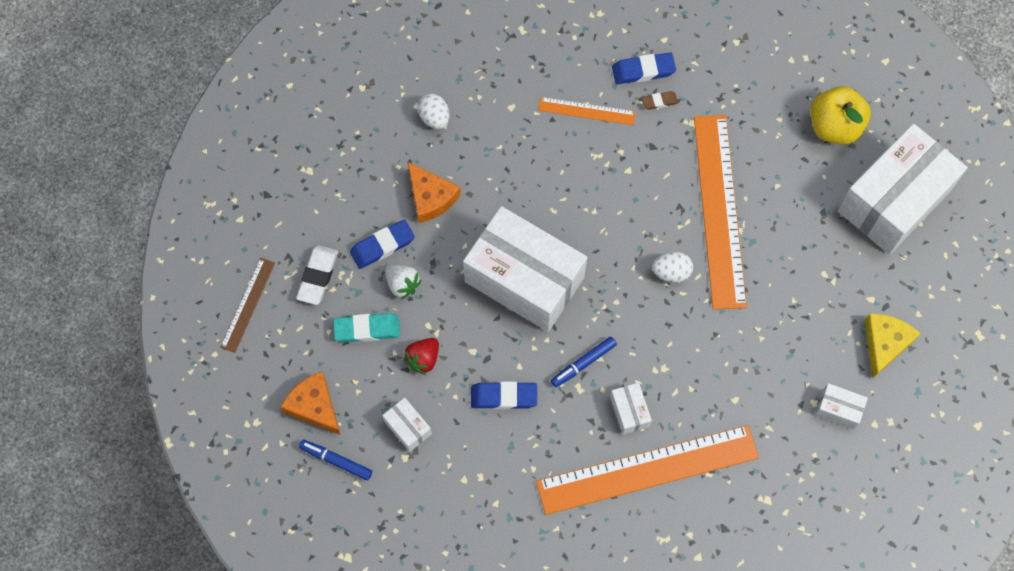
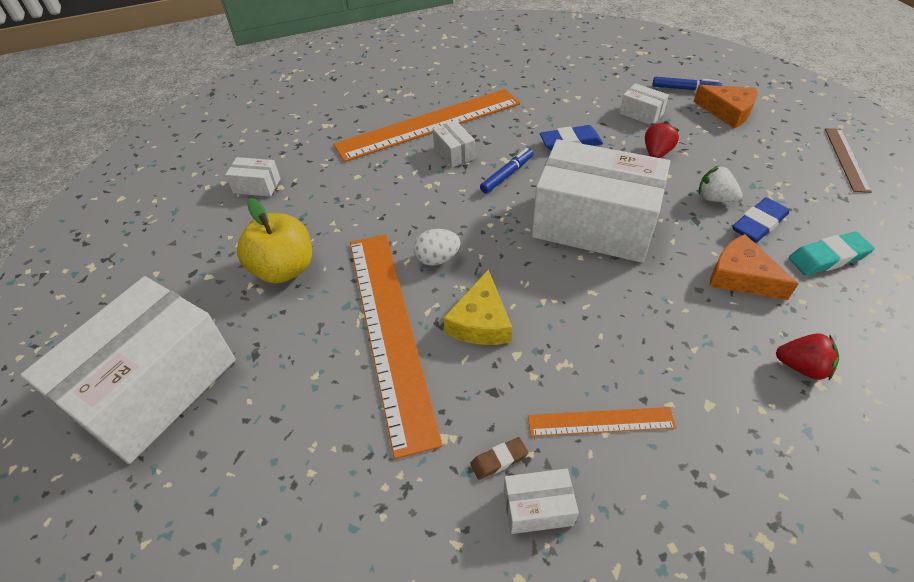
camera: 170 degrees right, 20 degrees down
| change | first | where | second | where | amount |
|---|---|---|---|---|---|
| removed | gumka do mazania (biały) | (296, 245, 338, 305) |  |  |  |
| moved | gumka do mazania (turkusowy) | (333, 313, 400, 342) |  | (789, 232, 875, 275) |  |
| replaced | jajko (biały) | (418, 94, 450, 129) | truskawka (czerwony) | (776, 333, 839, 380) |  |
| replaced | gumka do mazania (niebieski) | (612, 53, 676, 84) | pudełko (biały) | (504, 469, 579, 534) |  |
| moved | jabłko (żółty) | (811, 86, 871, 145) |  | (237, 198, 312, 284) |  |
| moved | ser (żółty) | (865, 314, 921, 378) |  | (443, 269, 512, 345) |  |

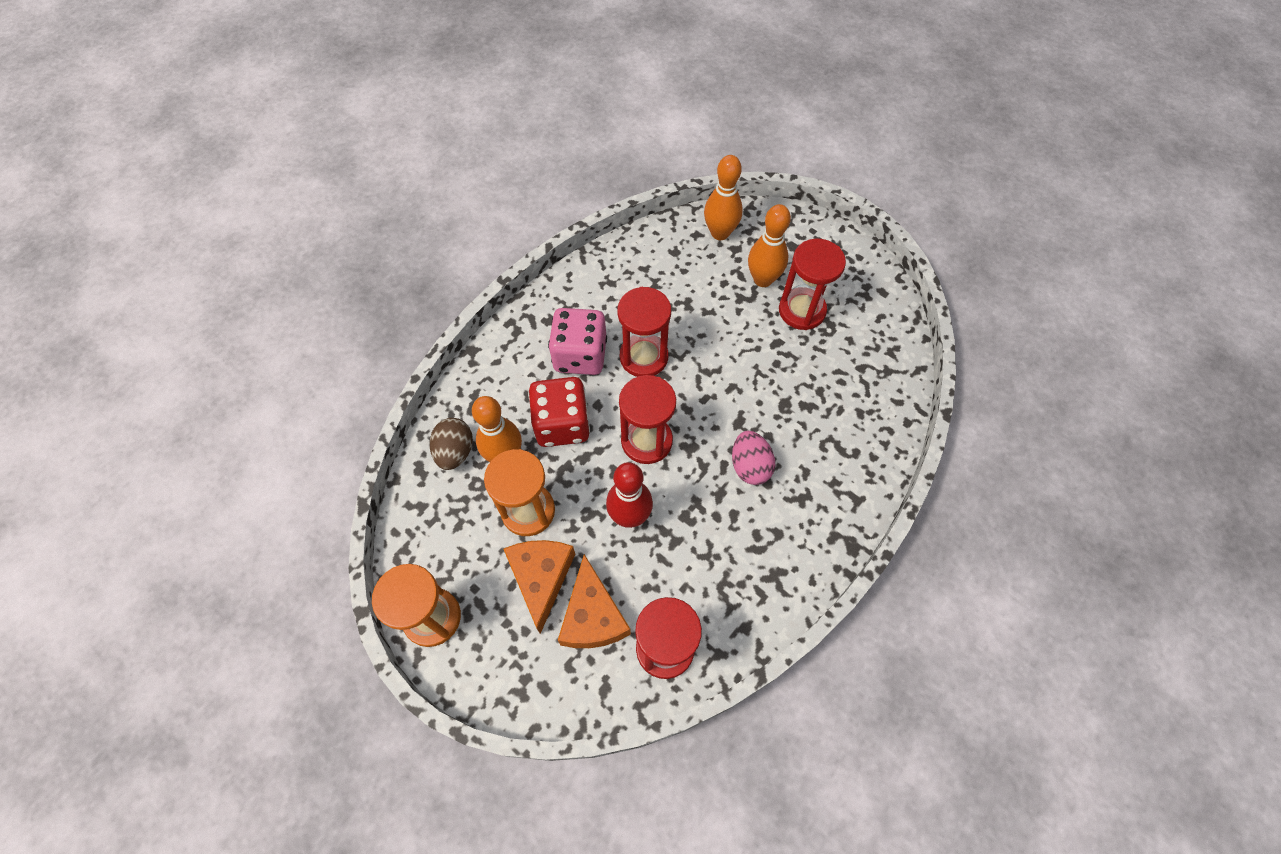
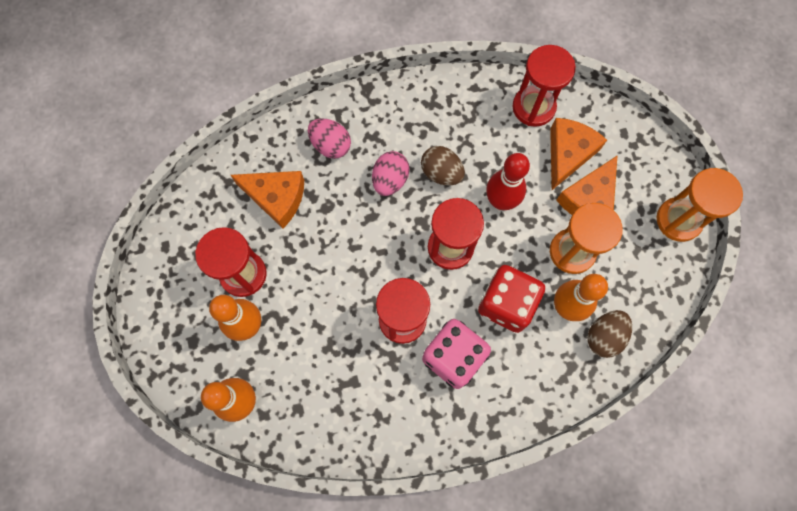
camera: 145 degrees left, 10 degrees up
| change | first | where | second | where | amount |
|---|---|---|---|---|---|
| added |  |  | ser (pomarańczowy) | (231, 171, 304, 228) |  |
| added |  |  | jajko (różowy) | (308, 118, 351, 159) |  |
| added |  |  | jajko (brązowy) | (421, 146, 465, 185) |  |

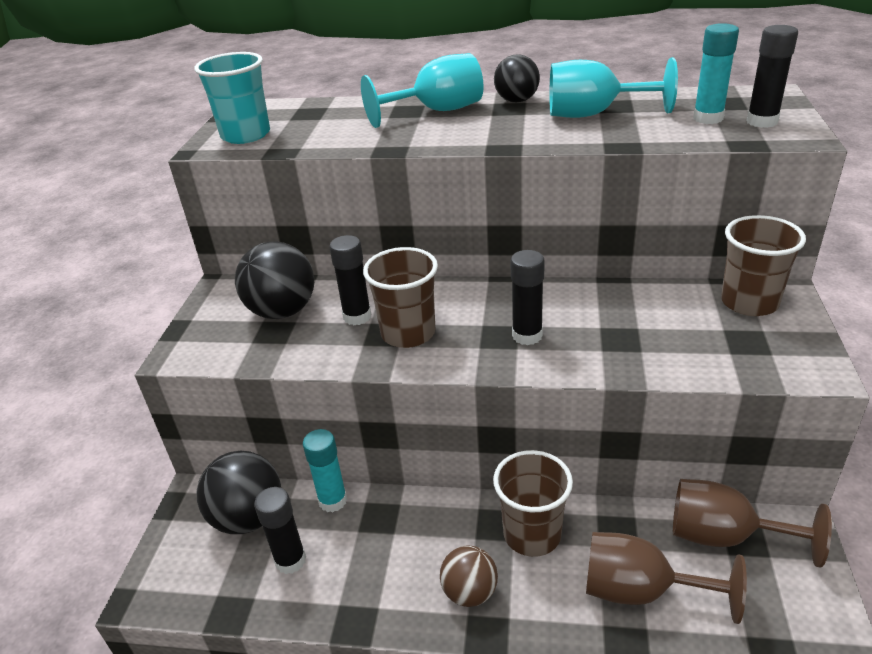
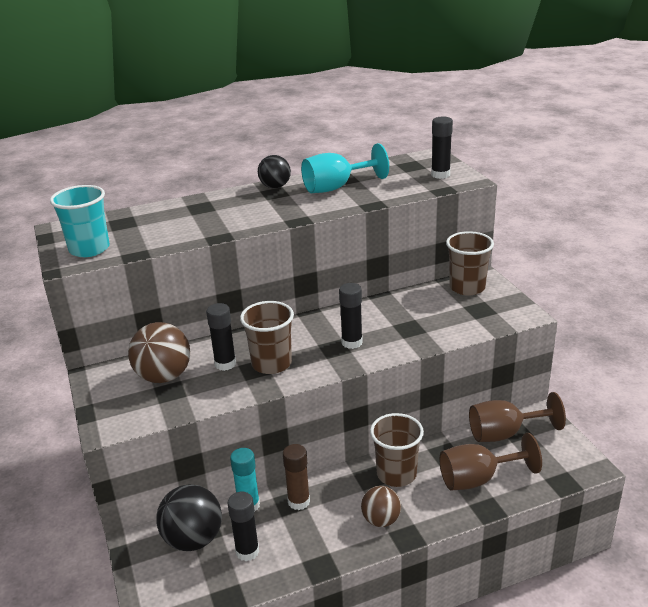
camera: 30 degrees left, 5 degrees down
| change | first | where | second | where | amount |
|---|---|---|---|---|---|
| recoloured | piłka (czarny) | (235, 241, 314, 319) | piłka (brązowy) | (128, 322, 190, 383) |  |
| removed | kielich (turkusowy) | (361, 53, 484, 128) |  |  |  |
| removed | klej w sztyfcie (turkusowy) | (693, 23, 739, 124) |  |  |  |
| added |  |  | klej w sztyfcie (brązowy) | (283, 444, 310, 510) |  |

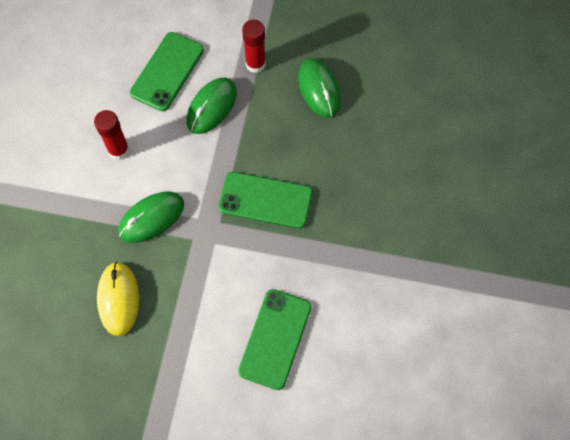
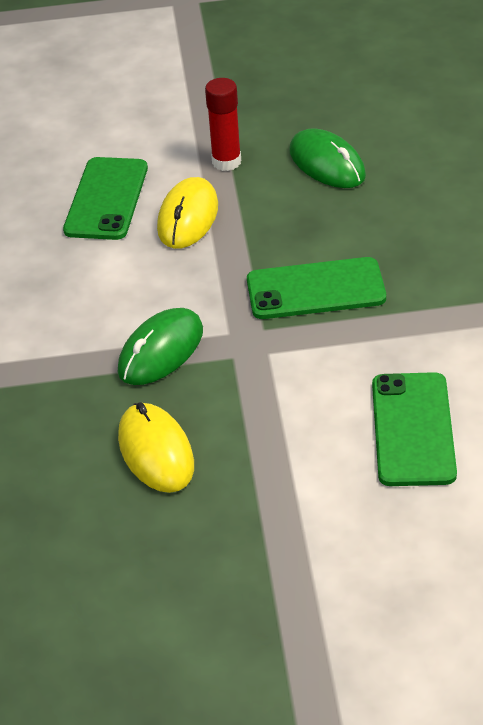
camera: 15 degrees left, 25 degrees down
| change | first | where | second | where | amount |
|---|---|---|---|---|---|
| removed | klej w sztyfcie (czerwony) | (94, 110, 129, 160) |  |  |  |
| recoloured | myszka (zielony) | (186, 77, 237, 134) | myszka (żółty) | (157, 177, 218, 249) |  |

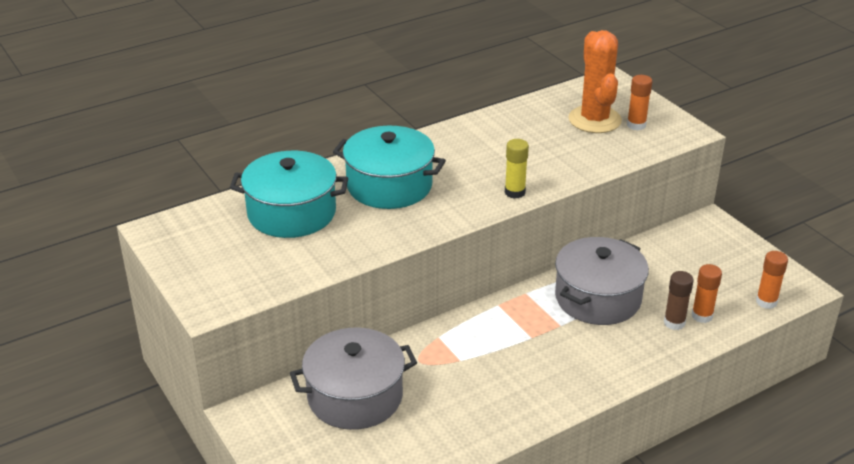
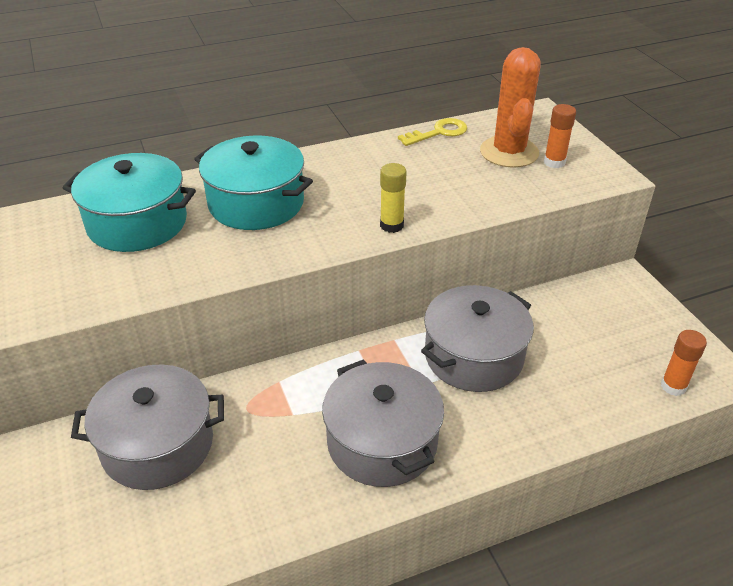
camera: 10 degrees right, 5 degrees up
| change | first | where | second | where | amount |
|---|---|---|---|---|---|
| removed | klej w sztyfcie (brązowy) | (664, 271, 694, 330) |  |  |  |
| removed | klej w sztyfcie (pomarańczowy) | (692, 264, 722, 323) |  |  |  |
| added |  |  | garnek (szary) | (322, 360, 444, 487) |  |
| added |  |  | klucz (żółty) | (398, 118, 467, 146) |  |

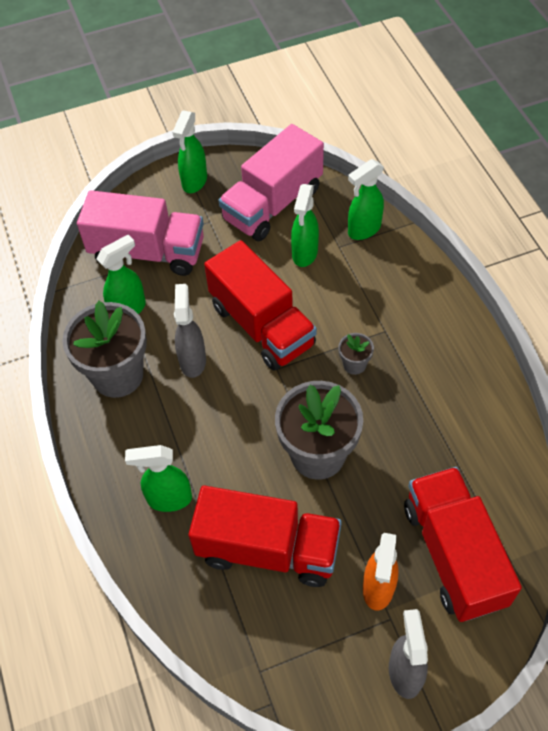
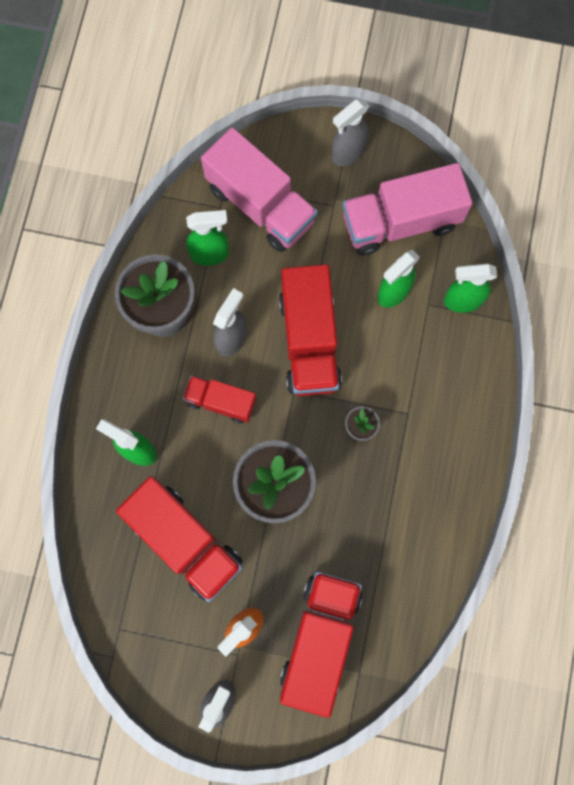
camera: 30 degrees right, 20 degrees up
| change | first | where | second | where | amount |
|---|---|---|---|---|---|
| recoloured | spryskiwacz (zielony) | (172, 110, 207, 193) | spryskiwacz (szary) | (332, 99, 369, 166) |  |
| added |  |  | ciężarówka (czerwony) | (183, 375, 257, 423) |  |

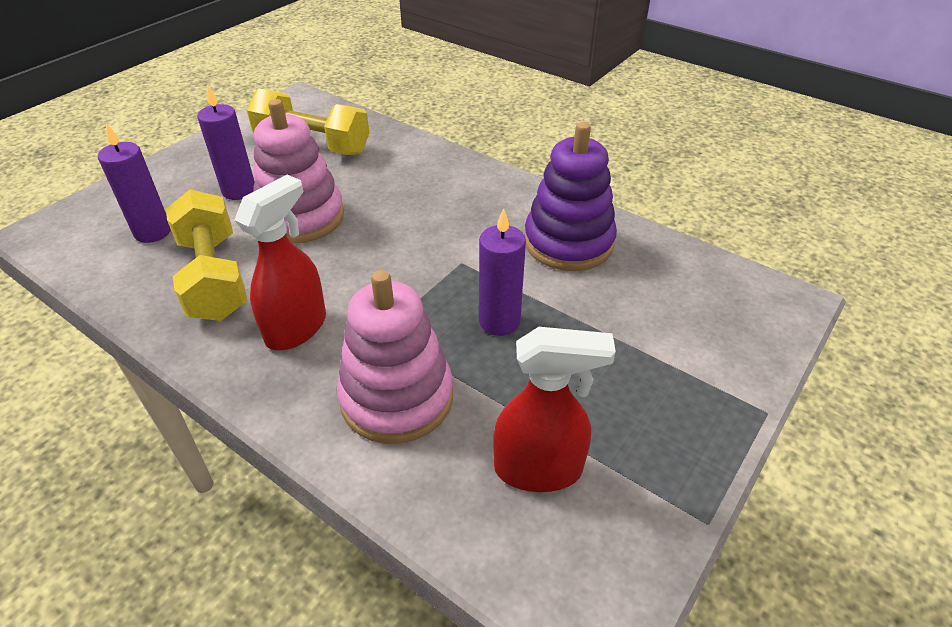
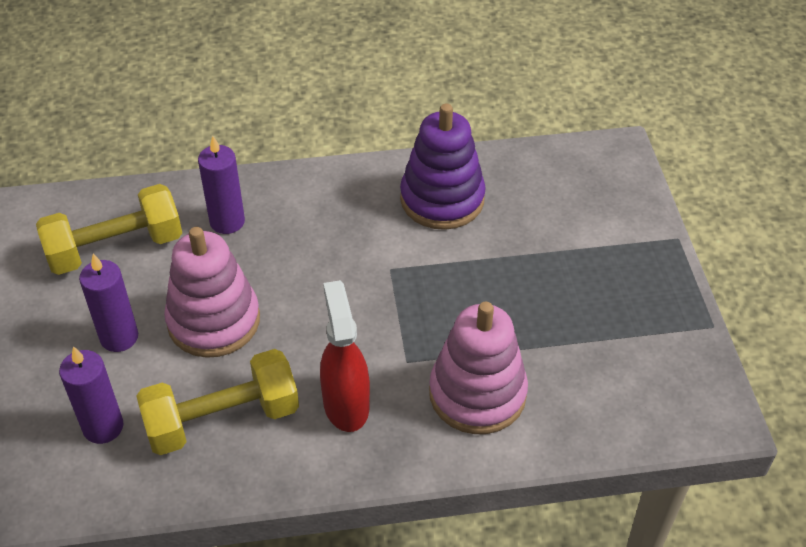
camera: 45 degrees left, 5 degrees up
| change | first | where | second | where | amount |
|---|---|---|---|---|---|
| turned | hantel (żółty) | (166, 190, 248, 321) |  | (136, 349, 299, 455) | 45 degrees counterclockwise |
| moved | świeca (fioletowy) | (479, 208, 526, 336) |  | (198, 136, 245, 234) |  |
| removed | spryskiwacz (czerwony) | (493, 327, 616, 492) |  |  |  |

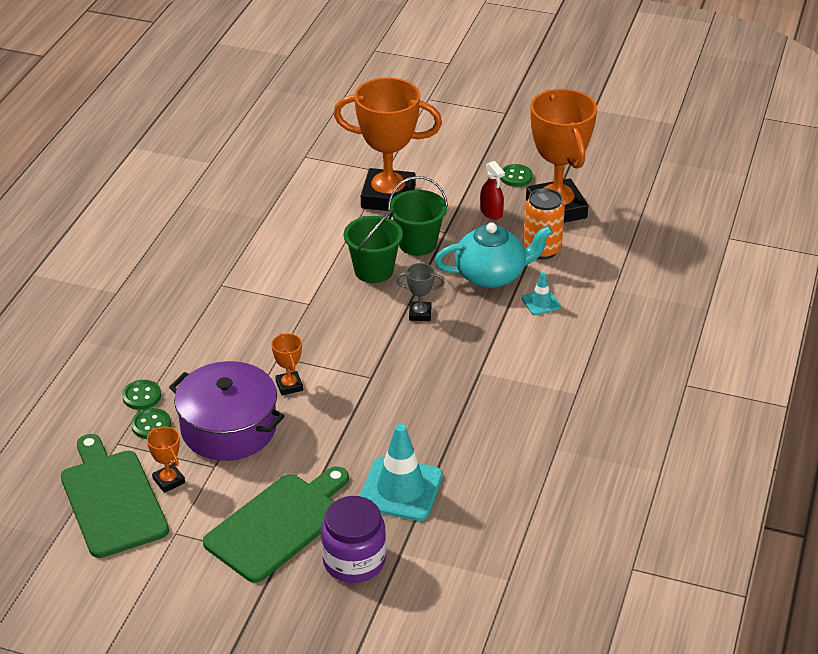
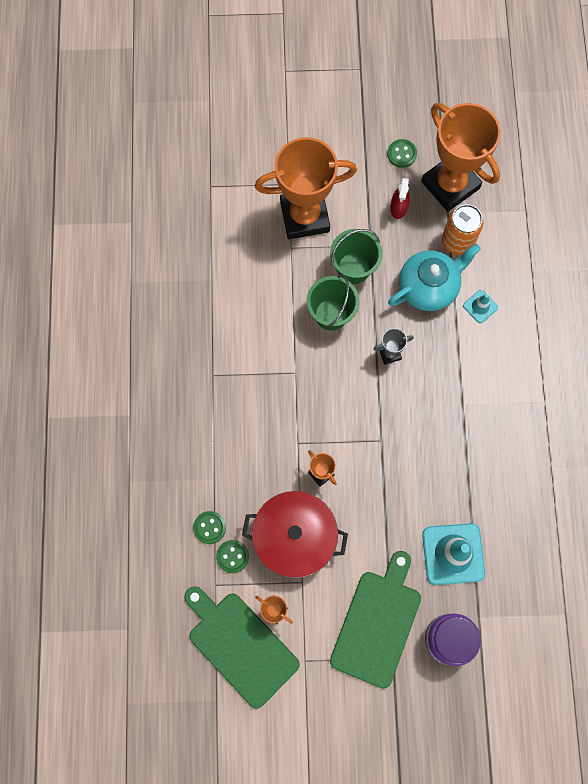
camera: 20 degrees left, 35 degrees up
| change | first | where | second | where | amount |
|---|---|---|---|---|---|
| recoloured | garnek (fioletowy) | (169, 361, 285, 461) | garnek (czerwony) | (242, 491, 348, 578) |  |
| turned | spryskiwacz (czerwony) | (480, 161, 505, 220) |  | (390, 178, 410, 219) | 60 degrees clockwise |

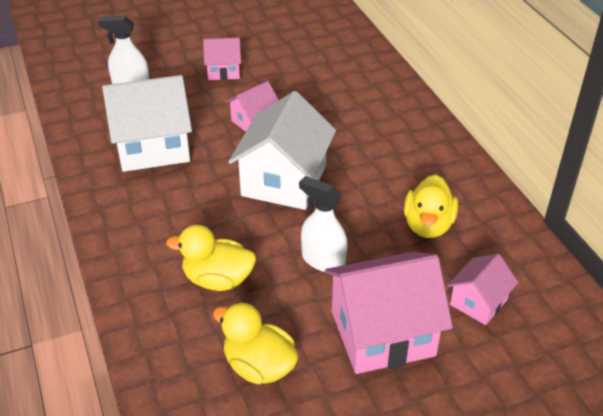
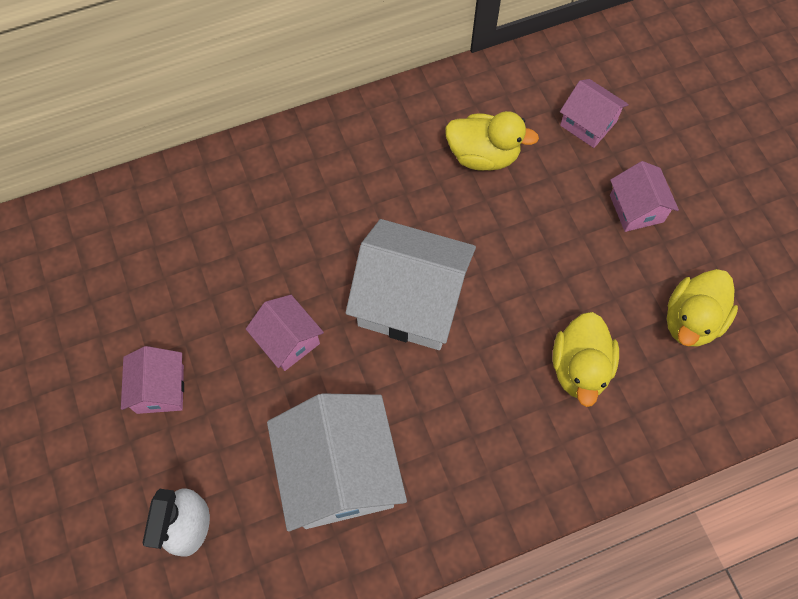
camera: 90 degrees left, 25 degrees up
| change | first | where | second | where | amount |
|---|---|---|---|---|---|
| removed | spryskiwacz (biały) | (299, 176, 348, 272) |  |  |  |
| resized | domek (różowy) | (325, 252, 453, 374) |  | (610, 161, 679, 232) | x0.53 |

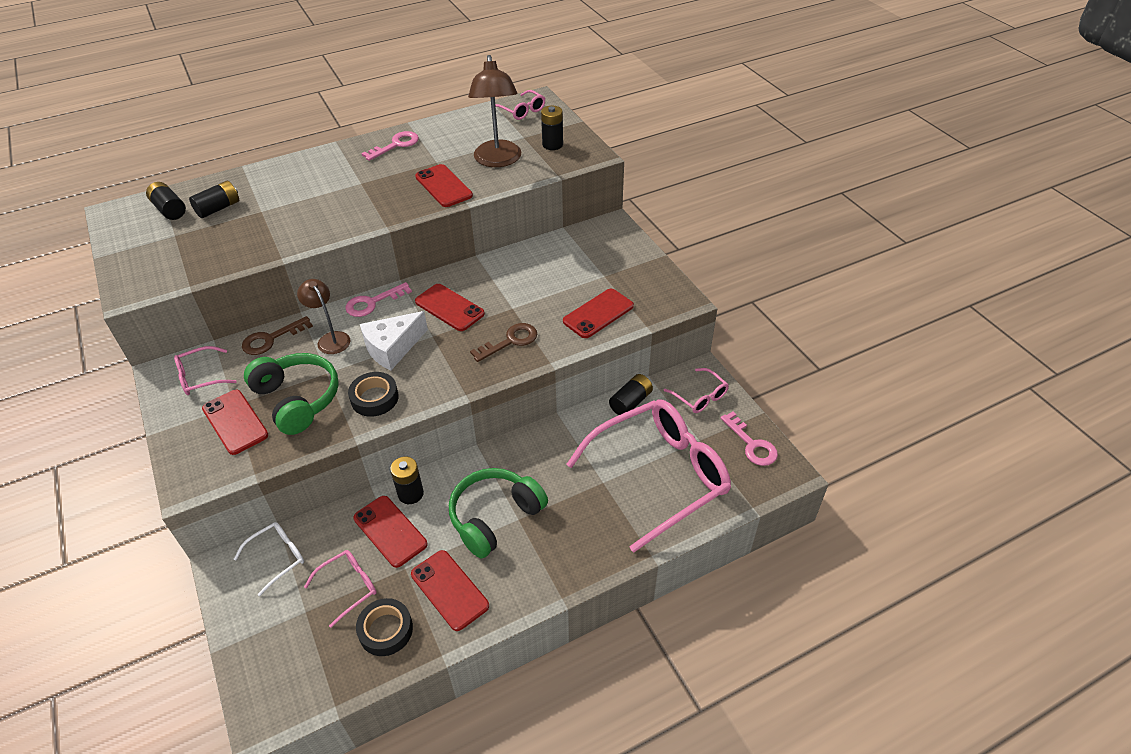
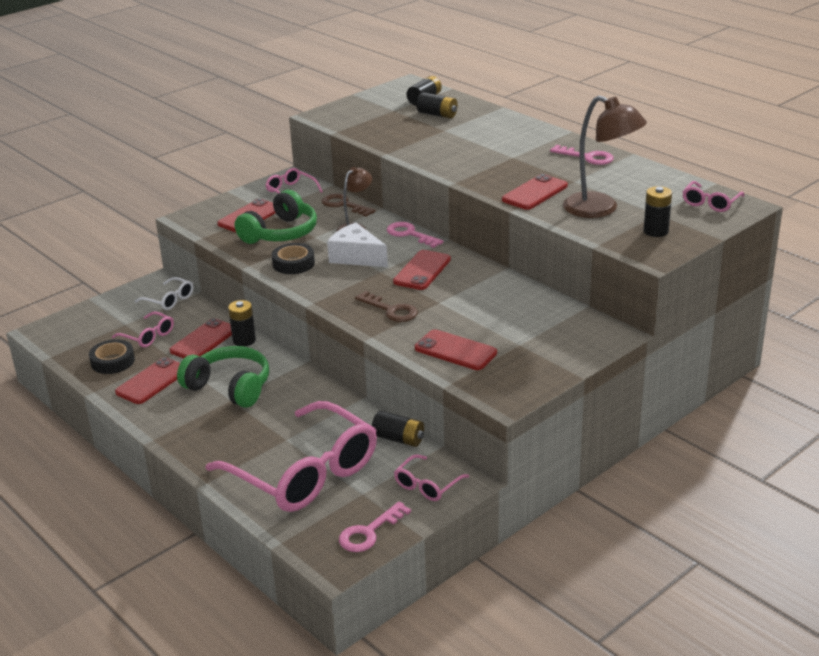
camera: 75 degrees right, 15 degrees down
| change | first | where | second | where | amount |
|---|---|---|---|---|---|
| turned | lampka (brązowy) | (468, 55, 521, 167) |  | (563, 95, 647, 218) | 120 degrees counterclockwise |

